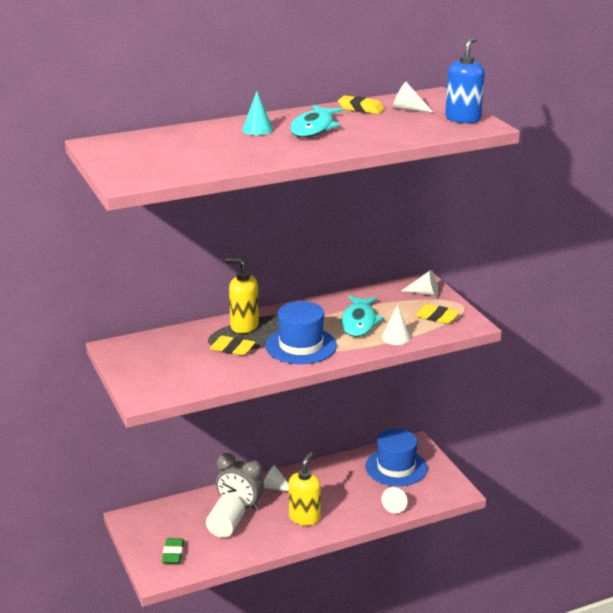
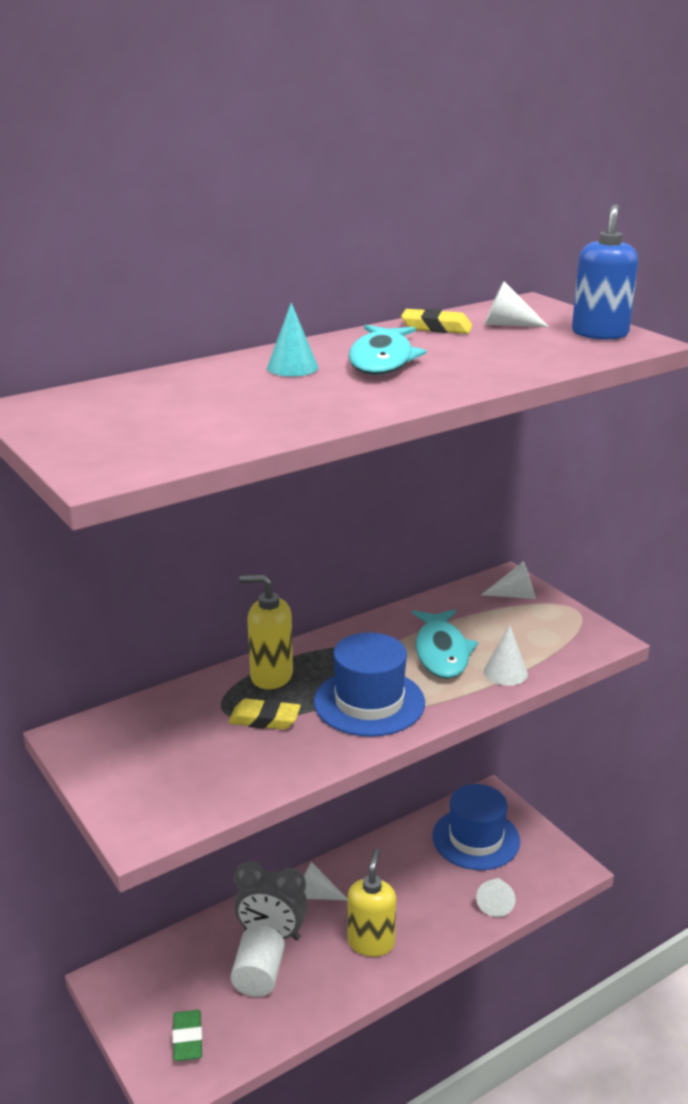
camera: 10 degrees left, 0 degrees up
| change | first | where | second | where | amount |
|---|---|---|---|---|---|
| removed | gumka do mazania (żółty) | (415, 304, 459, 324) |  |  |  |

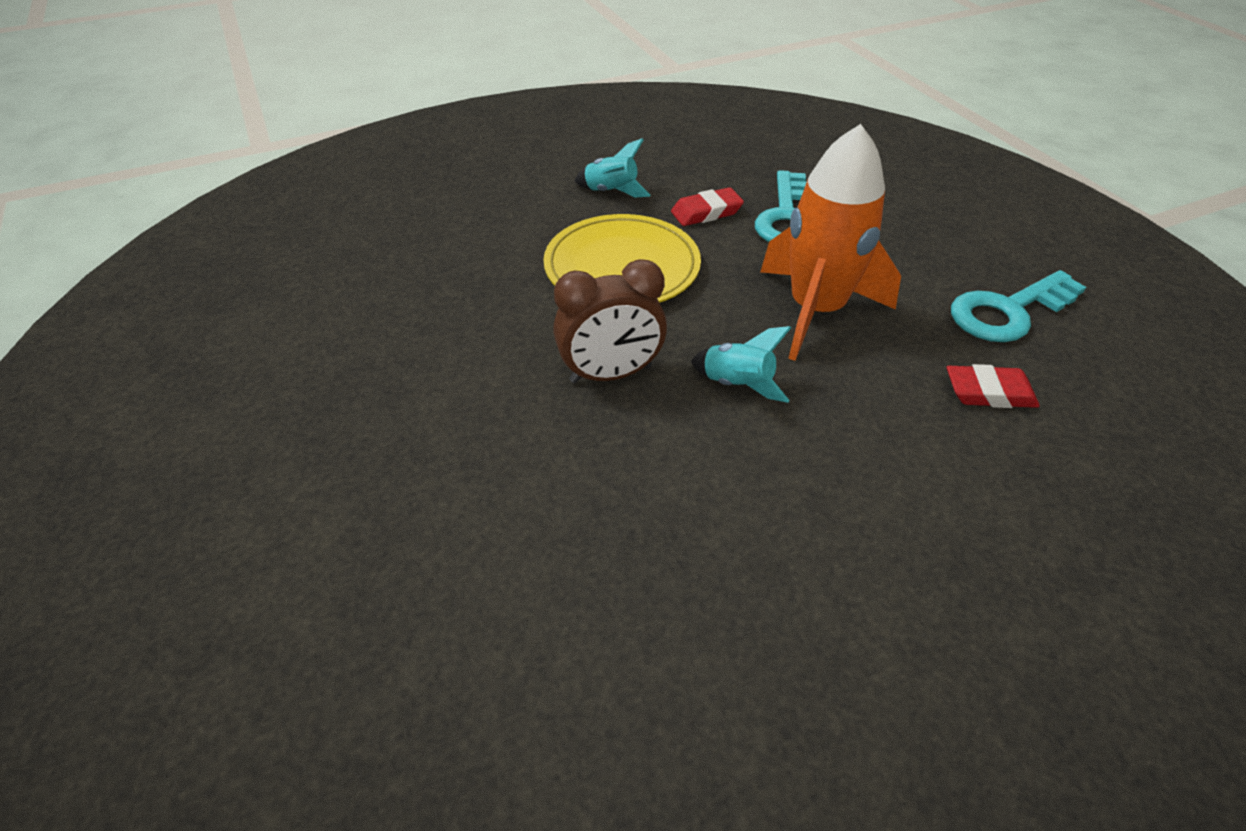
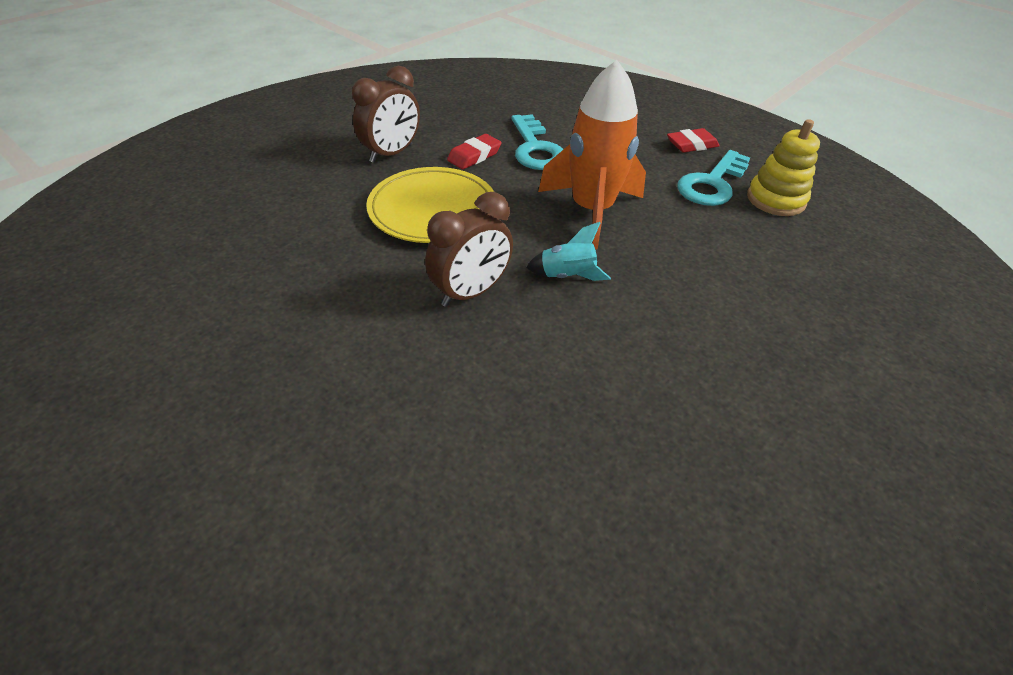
camera: 25 degrees left, 0 degrees up
| change | first | where | second | where | amount |
|---|---|---|---|---|---|
| replaced | rakieta (turkusowy) | (575, 138, 651, 197) | budzik (brązowy) | (352, 66, 420, 163) |  |
| moved | gumka do mazania (czerwony) | (947, 364, 1039, 408) |  | (667, 128, 720, 152) |  |
| added |  |  | zabawka nakładanka (żółty) | (747, 119, 820, 216) |  |

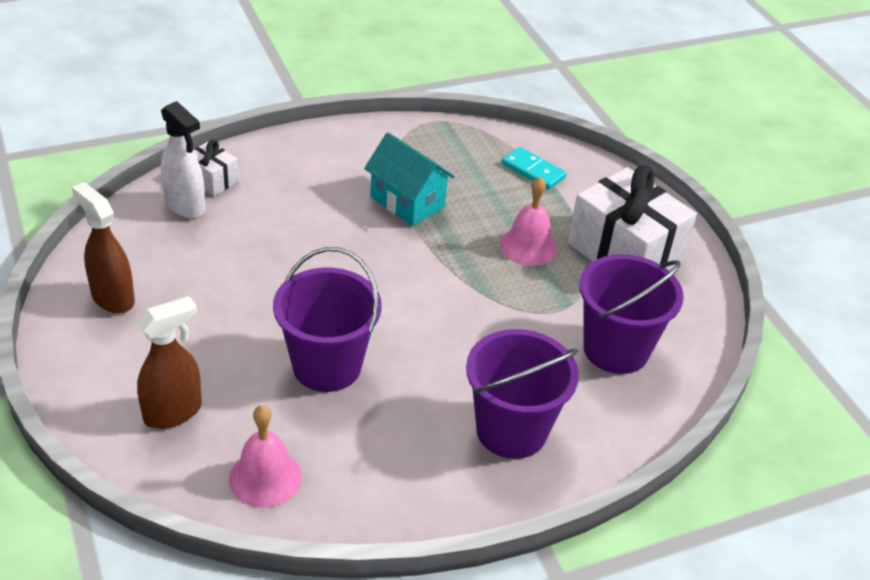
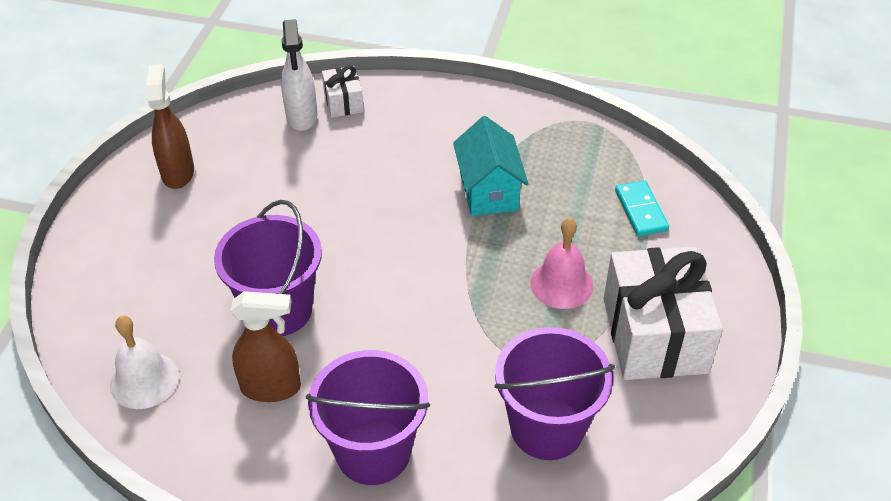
camera: 40 degrees right, 5 degrees up
| change | first | where | second | where | amount |
|---|---|---|---|---|---|
| moved | spryskiwacz (brązowy) | (136, 296, 202, 429) |  | (231, 291, 301, 402) |  |
| recoloured | dzwonek (różowy) | (229, 405, 302, 508) | dzwonek (biały) | (110, 316, 179, 409) |  |

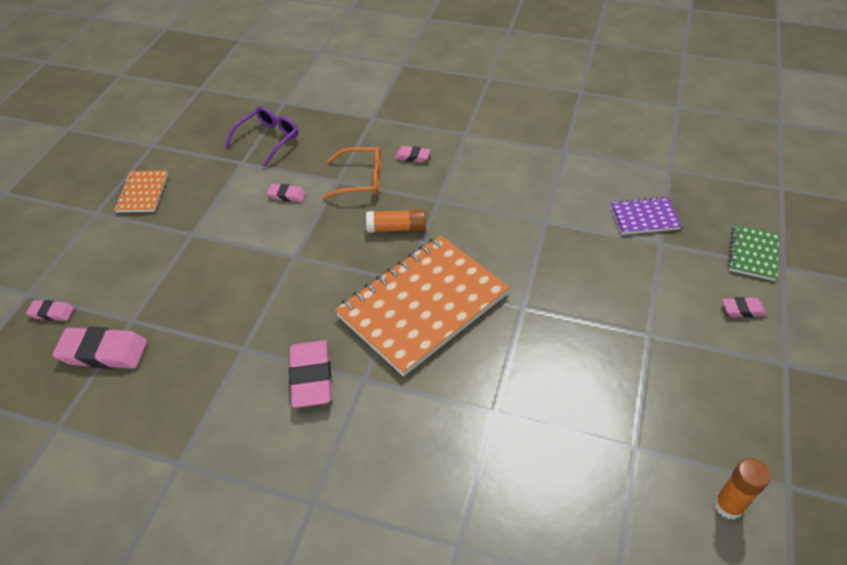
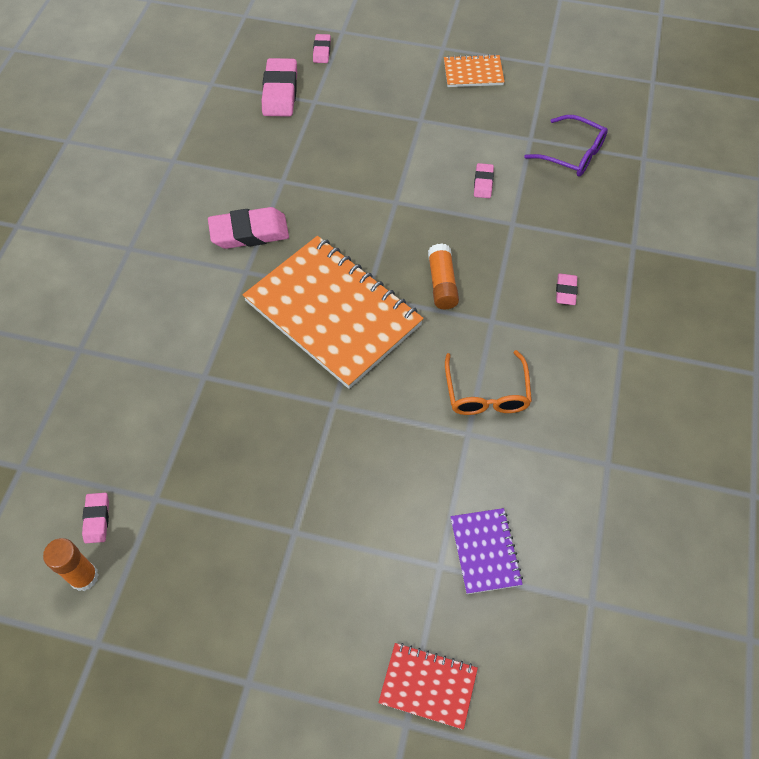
camera: 85 degrees right, 10 degrees up
| change | first | where | second | where | amount |
|---|---|---|---|---|---|
| moved | okulary (pomarańczowy) | (322, 147, 381, 199) |  | (445, 350, 532, 415) |  |
| moved | gumka do mazania (różowy) | (722, 297, 766, 318) |  | (82, 493, 109, 543) |  |
| recoloured | zeszyt (zielony) | (728, 224, 779, 281) | zeszyt (czerwony) | (378, 643, 478, 730) |  |

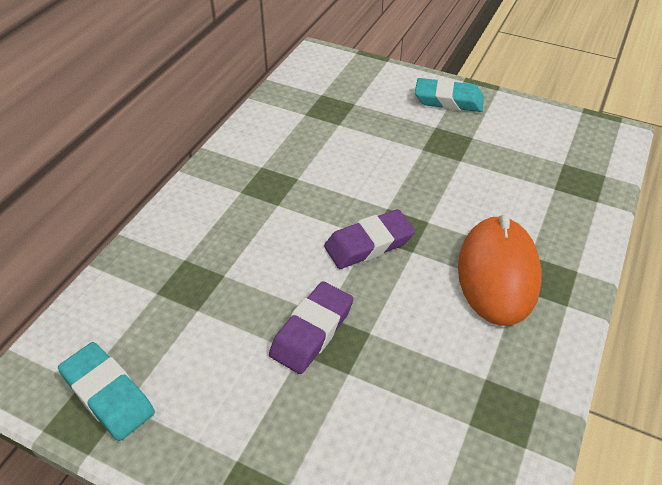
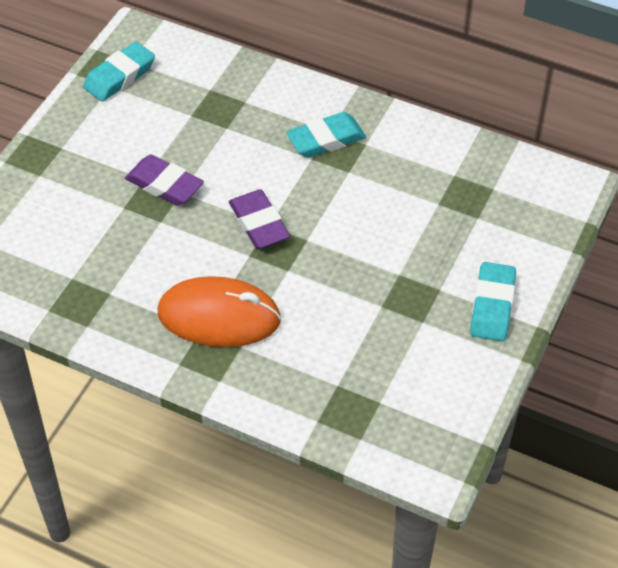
camera: 90 degrees right, 5 degrees up
| change | first | where | second | where | amount |
|---|---|---|---|---|---|
| added |  |  | gumka do mazania (turkusowy) | (286, 112, 366, 158) |  |

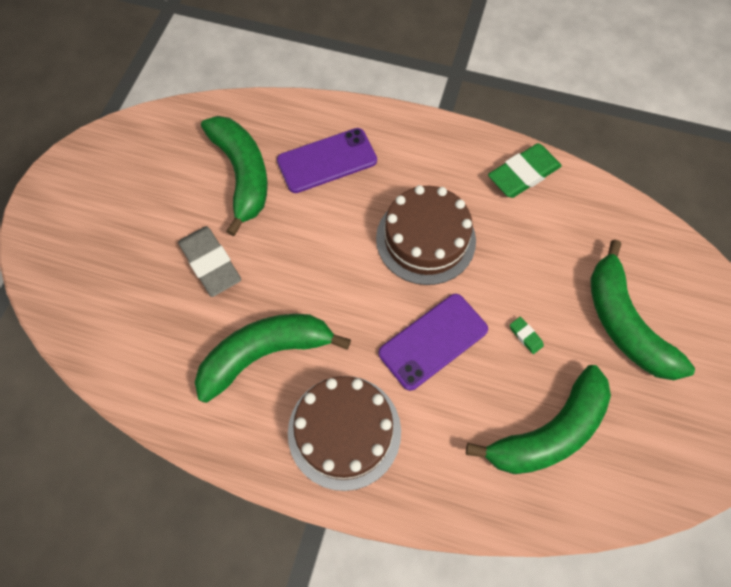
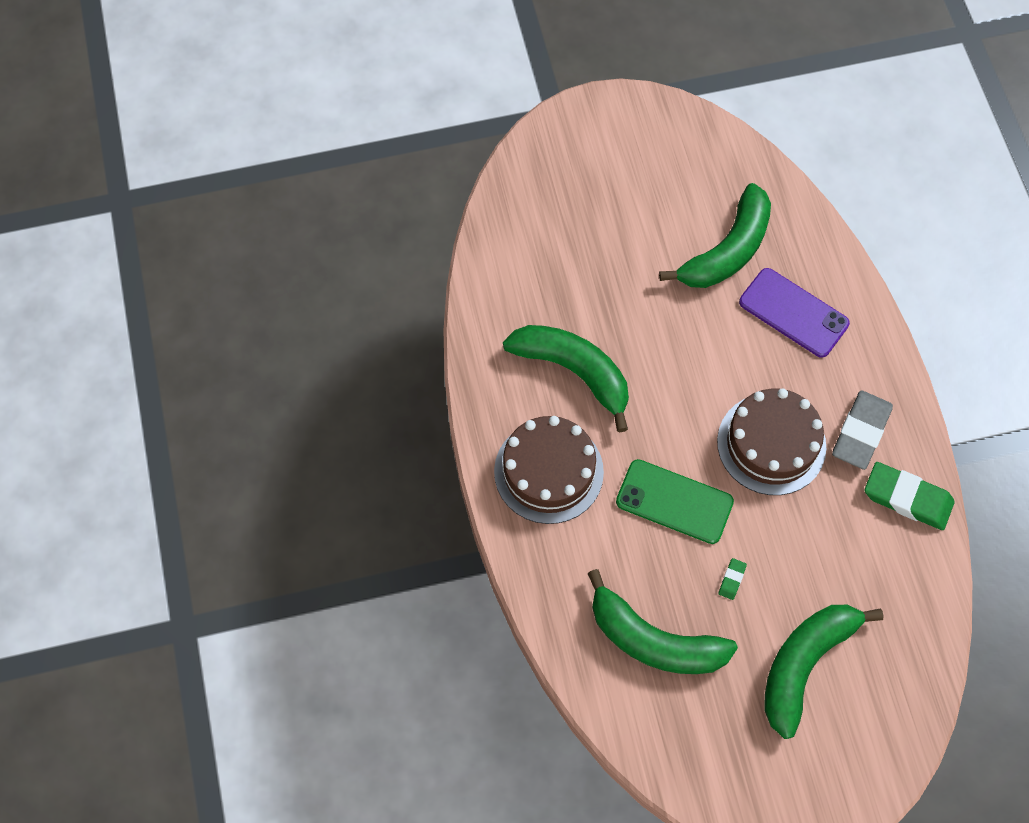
camera: 60 degrees right, 0 degrees up
| change | first | where | second | where | amount |
|---|---|---|---|---|---|
| moved | gumka do mazania (szary) | (178, 226, 241, 297) |  | (832, 390, 893, 470) |  |
| recoloured | telefon (fioletowy) | (378, 294, 488, 391) | telefon (zielony) | (616, 459, 734, 544) |  |

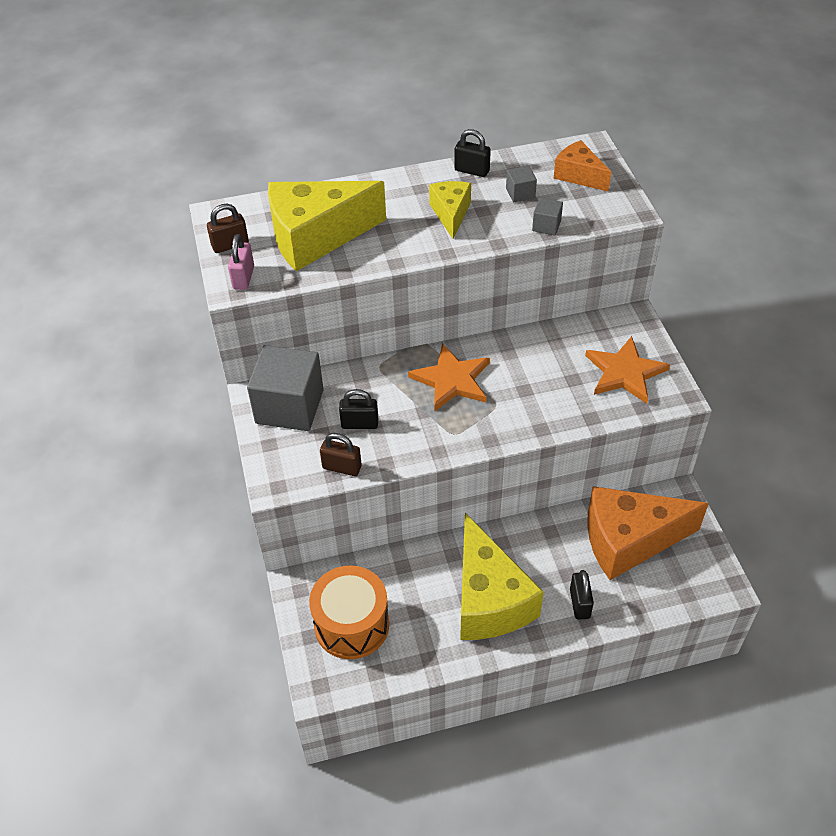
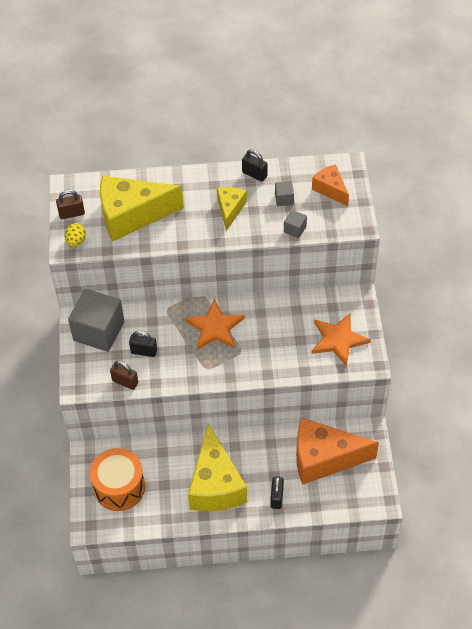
camera: 10 degrees right, 5 degrees up
| change | first | where | second | where | amount |
|---|---|---|---|---|---|
| replaced | kłódka (różowy) | (228, 234, 254, 290) | jajko (żółty) | (65, 223, 86, 247) |  |

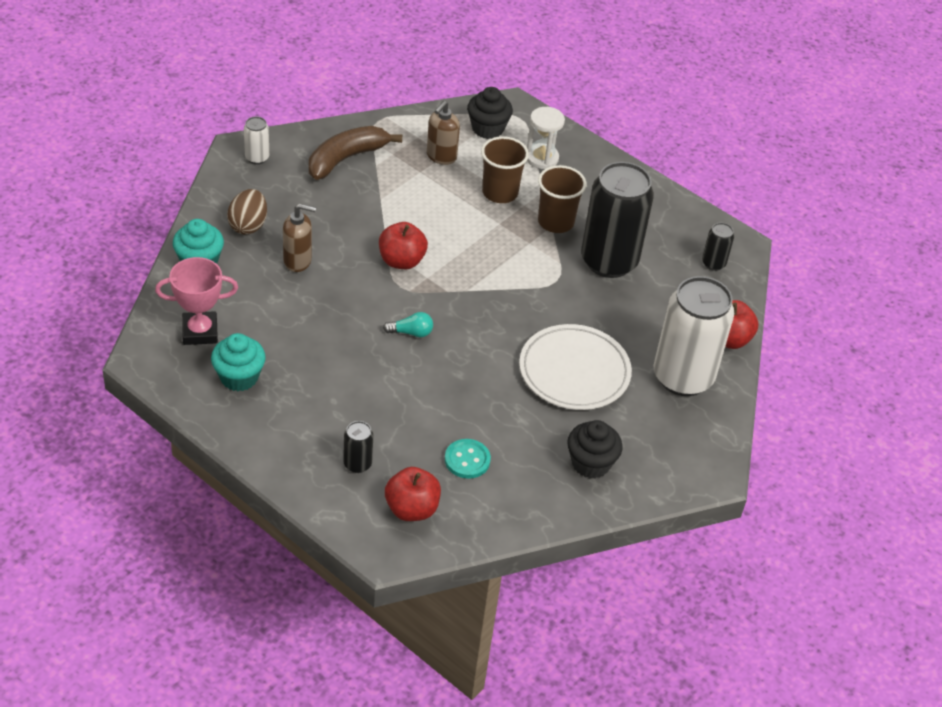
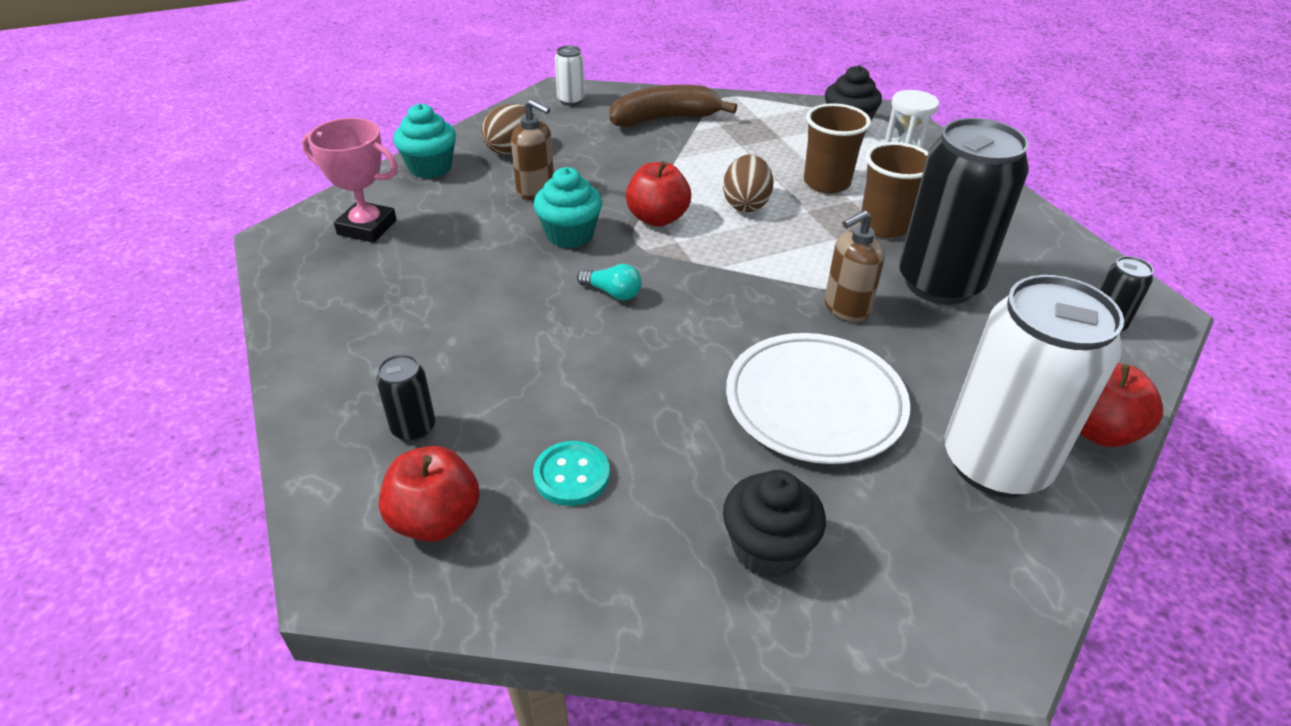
camera: 30 degrees right, 5 degrees down
| change | first | where | second | where | amount |
|---|---|---|---|---|---|
| moved | muffinka (turkusowy) | (211, 333, 266, 391) |  | (534, 167, 602, 248) |  |
| moved | dozownik mydła (brązowy) | (427, 101, 460, 165) |  | (825, 210, 885, 322) |  |
| added |  |  | jajko (brązowy) | (723, 154, 774, 212) |  |

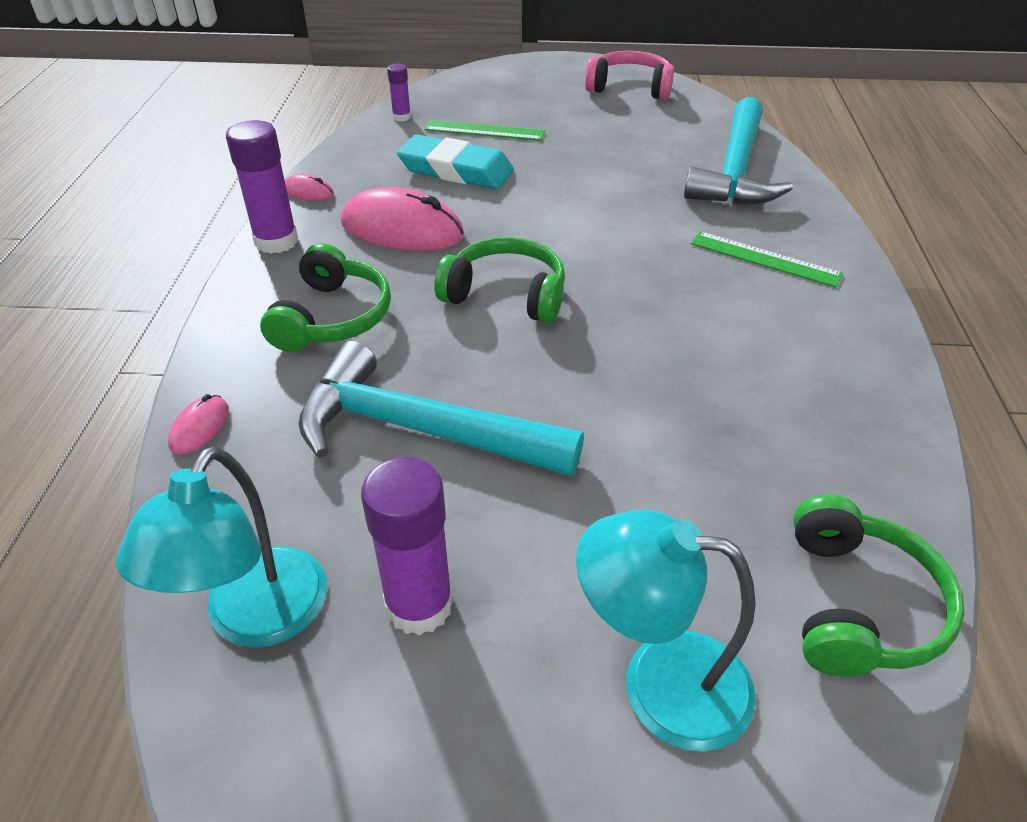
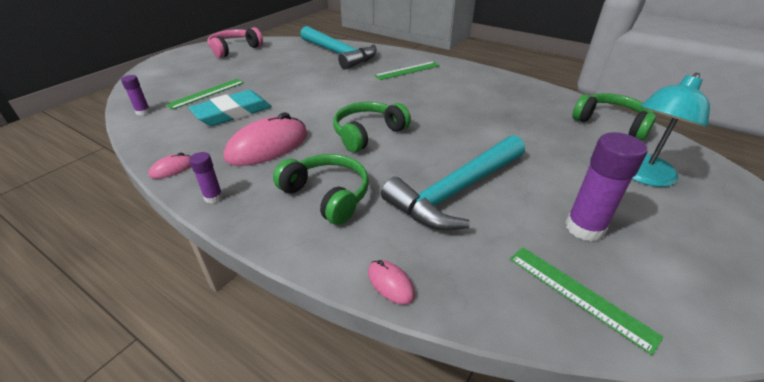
camera: 60 degrees left, 5 degrees down
| change | first | where | second | where | amount |
|---|---|---|---|---|---|
| replaced | lampka (turkusowy) | (116, 446, 327, 648) | linijka (zielony) | (510, 247, 664, 355) |  |
| resized | klej w sztyfcie (fioletowy) | (226, 120, 298, 254) |  | (189, 152, 223, 203) | x0.53 |

